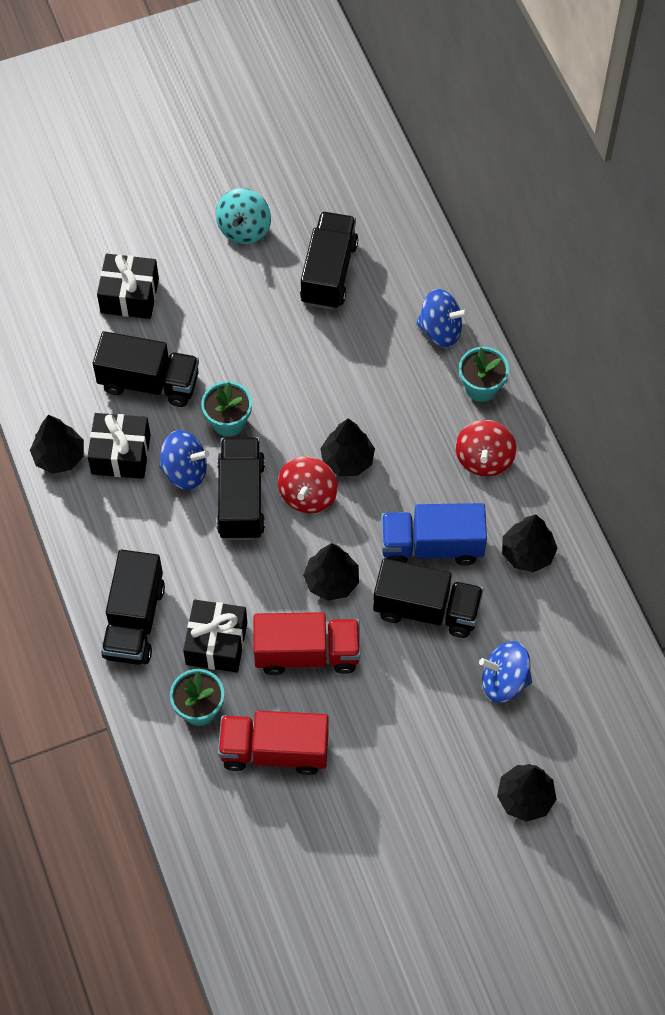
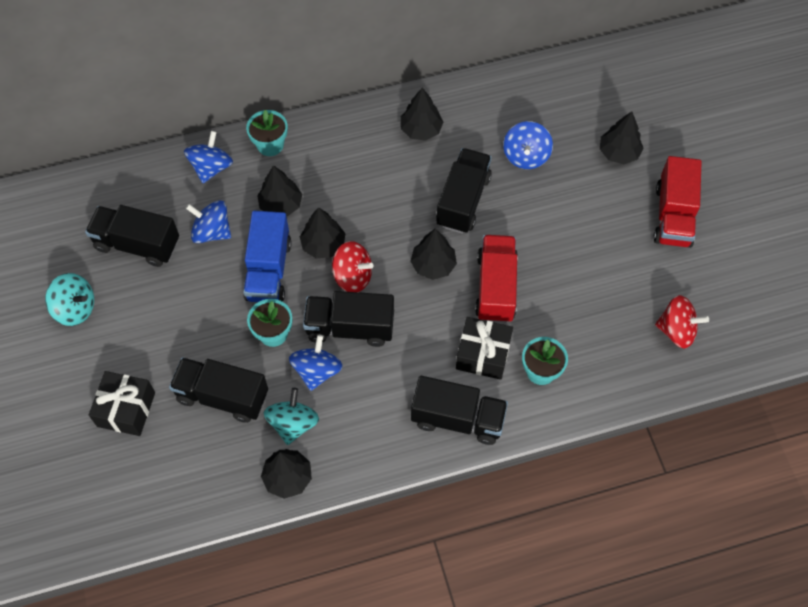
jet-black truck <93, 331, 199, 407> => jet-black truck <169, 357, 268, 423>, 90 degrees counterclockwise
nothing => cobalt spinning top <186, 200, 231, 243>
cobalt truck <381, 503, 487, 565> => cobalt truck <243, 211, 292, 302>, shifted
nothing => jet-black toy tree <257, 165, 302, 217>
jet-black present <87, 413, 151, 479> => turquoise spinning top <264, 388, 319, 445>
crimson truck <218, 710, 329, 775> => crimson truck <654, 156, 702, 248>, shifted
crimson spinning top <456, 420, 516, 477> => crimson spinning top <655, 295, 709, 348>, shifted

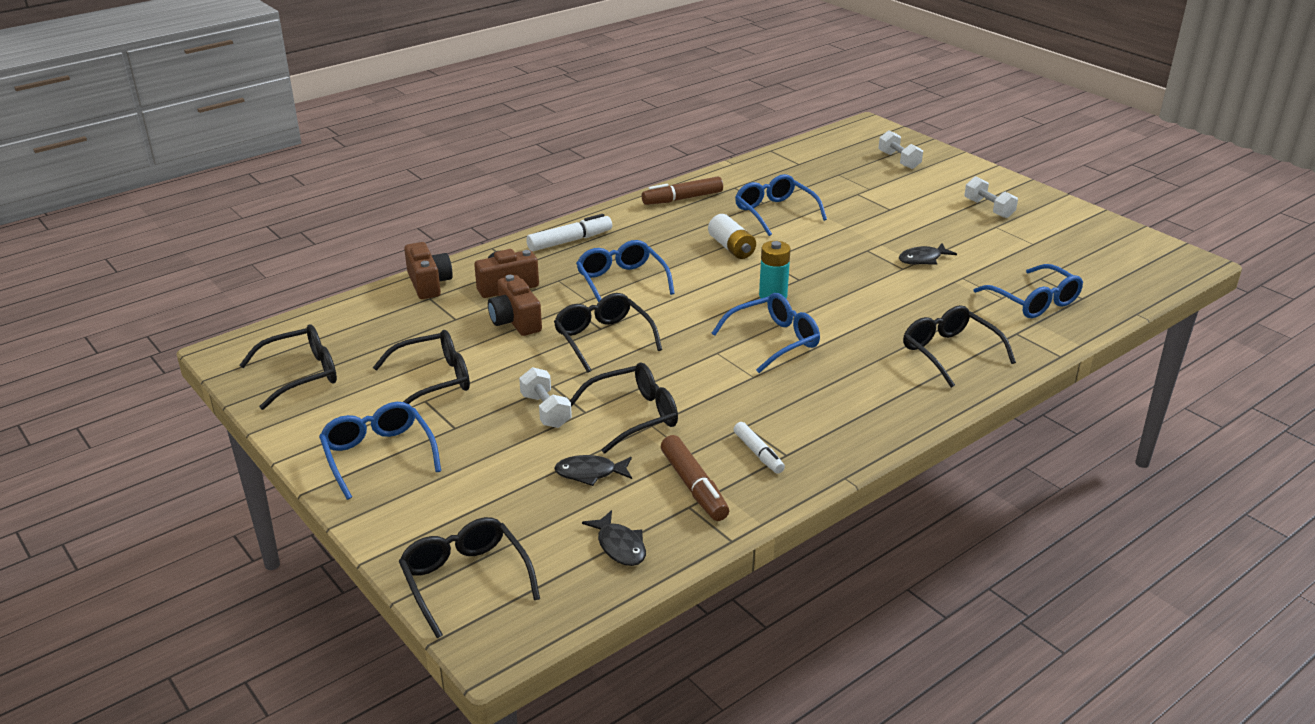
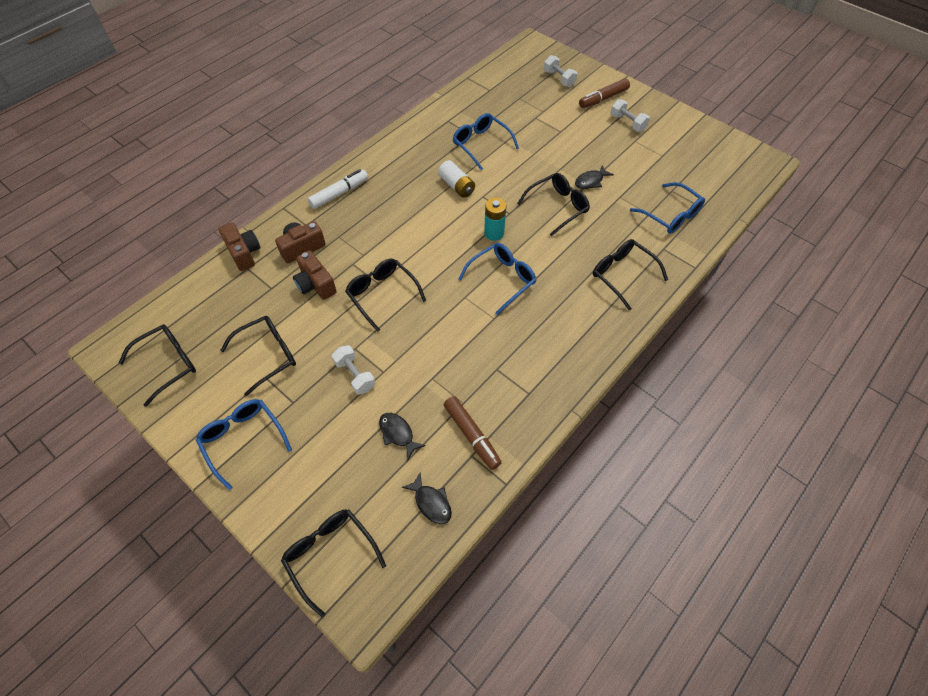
jet-black fish figure <554, 455, 632, 486> => jet-black fish figure <379, 413, 426, 459>, 60 degrees clockwise
jet-black spectacles <570, 363, 678, 453> => jet-black spectacles <517, 173, 590, 236>, shifted
dark brown marker pen <642, 176, 723, 205> => dark brown marker pen <579, 78, 630, 108>, shifted
cobalt spectacles <576, 240, 675, 302> => nothing
white marker pen <733, 422, 785, 474> => nothing

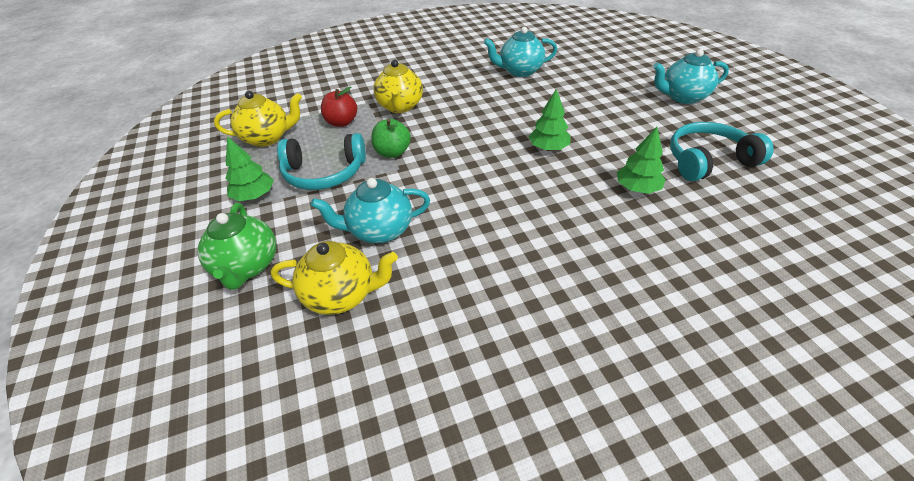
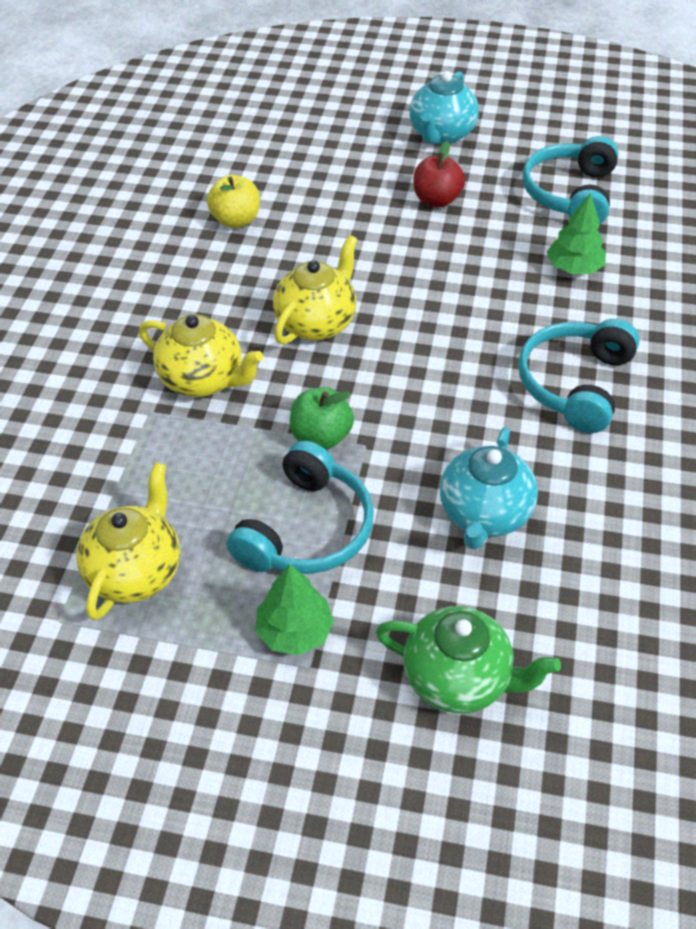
turquoise teapot <484, 27, 557, 77> => bright yellow apple fruit <207, 175, 260, 228>
bright yellow teapot <271, 241, 398, 315> => bright yellow teapot <273, 235, 358, 344>, shifted
crimson apple fruit <321, 87, 357, 127> => crimson apple fruit <413, 141, 465, 207>, shifted
nothing => turquoise headphones <518, 319, 640, 433>
green toy tree <529, 89, 571, 151> => nothing

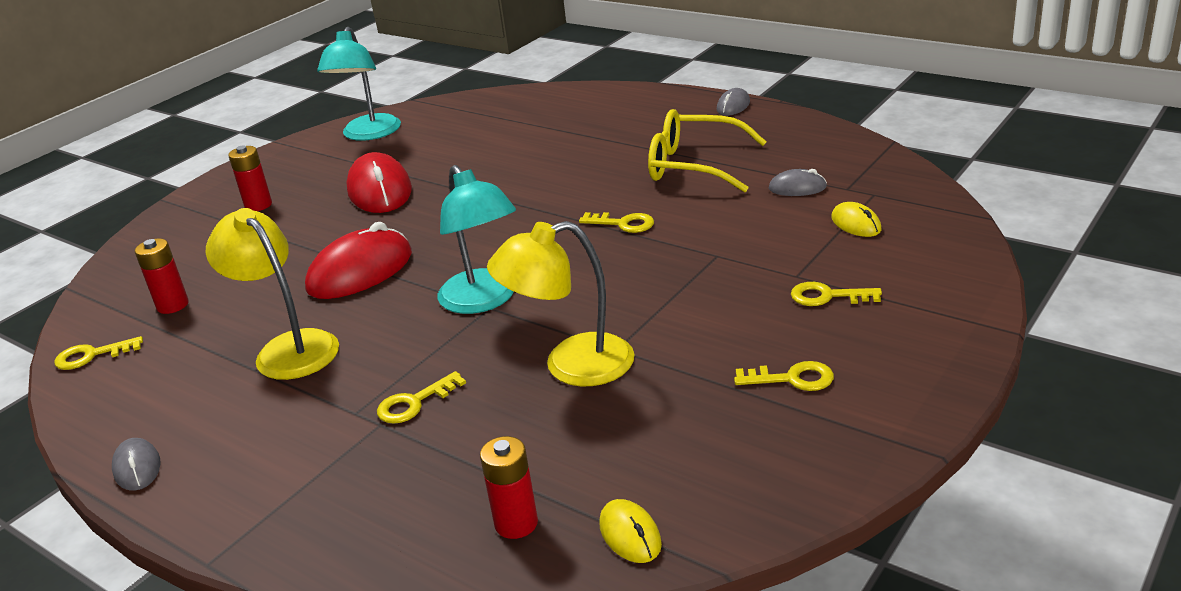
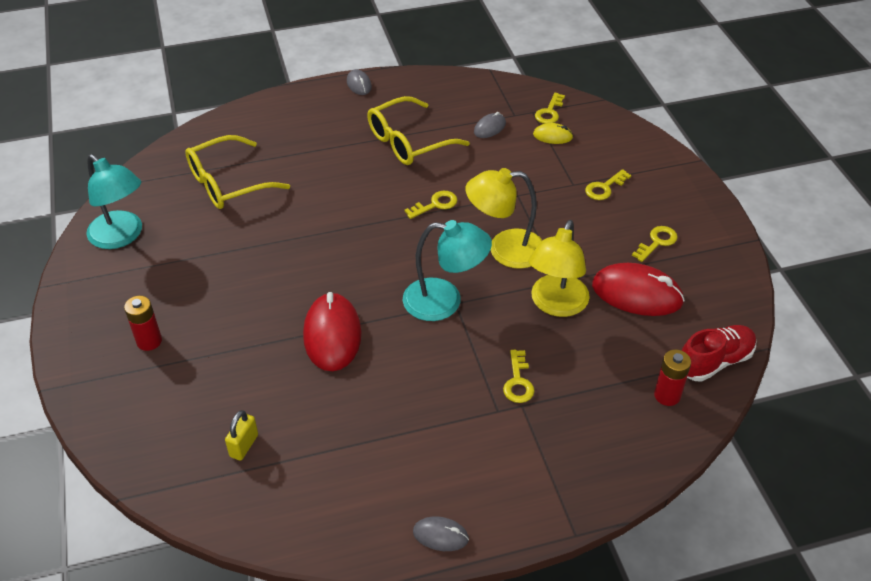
nothing => bright yellow spectacles <185, 135, 290, 209>
crimson AA battery <135, 238, 189, 314> => bright yellow lock <225, 410, 258, 461>
bright yellow lamp <206, 208, 339, 380> => bright yellow lamp <466, 168, 542, 269>, shifted
bright yellow latchkey <54, 336, 143, 370> => bright yellow latchkey <535, 93, 565, 124>, shifted
crimson computer mouse <346, 152, 412, 213> => crimson computer mouse <592, 263, 685, 316>, shifted
bright yellow computer mouse <599, 499, 662, 563> => crimson sneaker <682, 325, 756, 382>

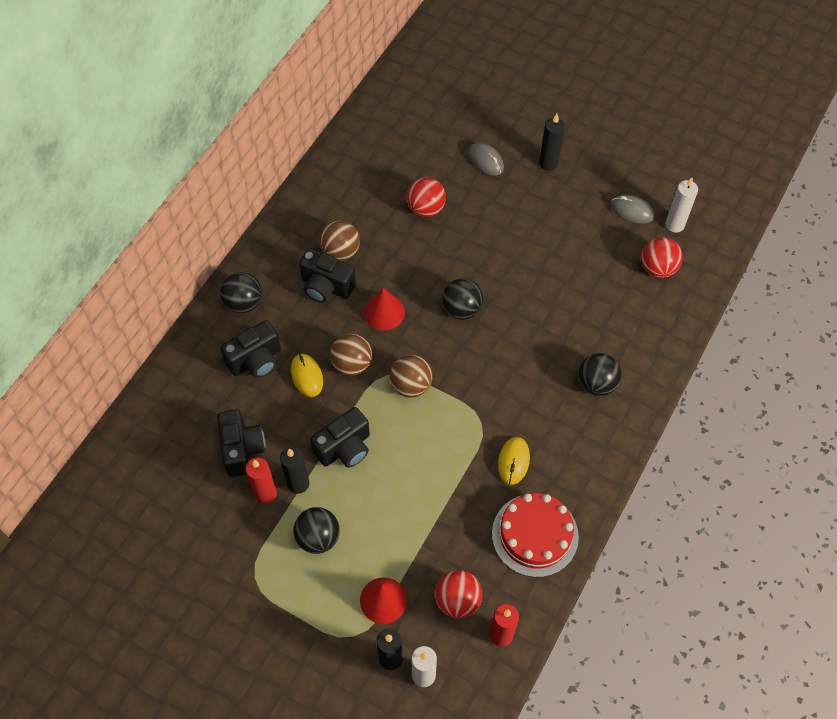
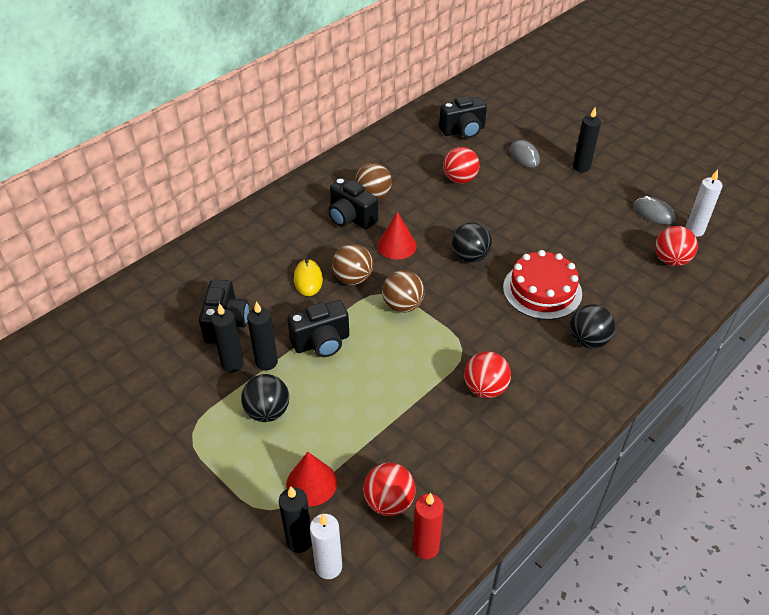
crimson candle <245, 458, 277, 504> => jet-black candle <211, 303, 244, 372>
jet-black compact camera <220, 320, 281, 378> => jet-black compact camera <439, 96, 487, 138>, shifted
bright yellow computer mouse <498, 437, 530, 485> => crimson play ball <464, 351, 511, 398>
crimson cake <492, 493, 579, 577> => crimson cake <503, 250, 582, 320>, shifted
jet-black play ball <220, 272, 262, 313> => nothing

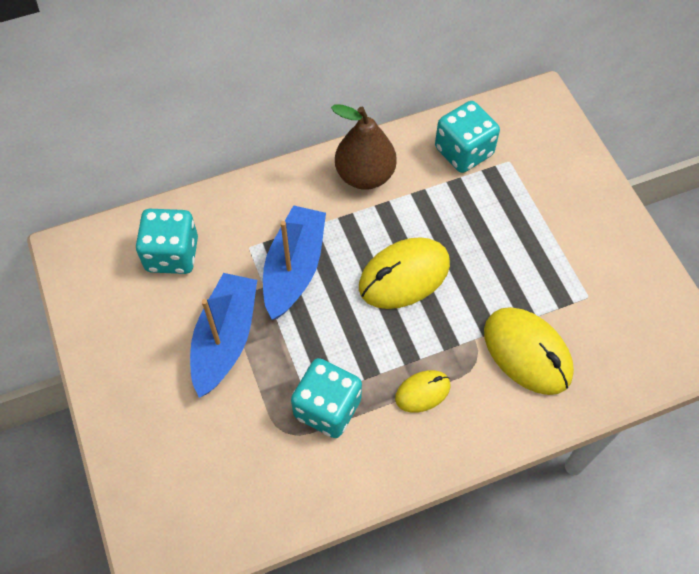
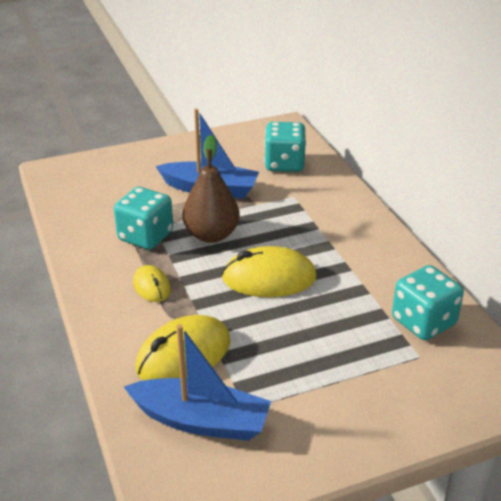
cobalt sailboat <263, 205, 326, 320> => cobalt sailboat <124, 324, 271, 441>, shifted
dark brown toy pear <331, 104, 397, 190> => dark brown toy pear <182, 135, 240, 243>, shifted
bright yellow computer mouse <359, 237, 450, 309> => bright yellow computer mouse <222, 246, 317, 297>, 60 degrees counterclockwise

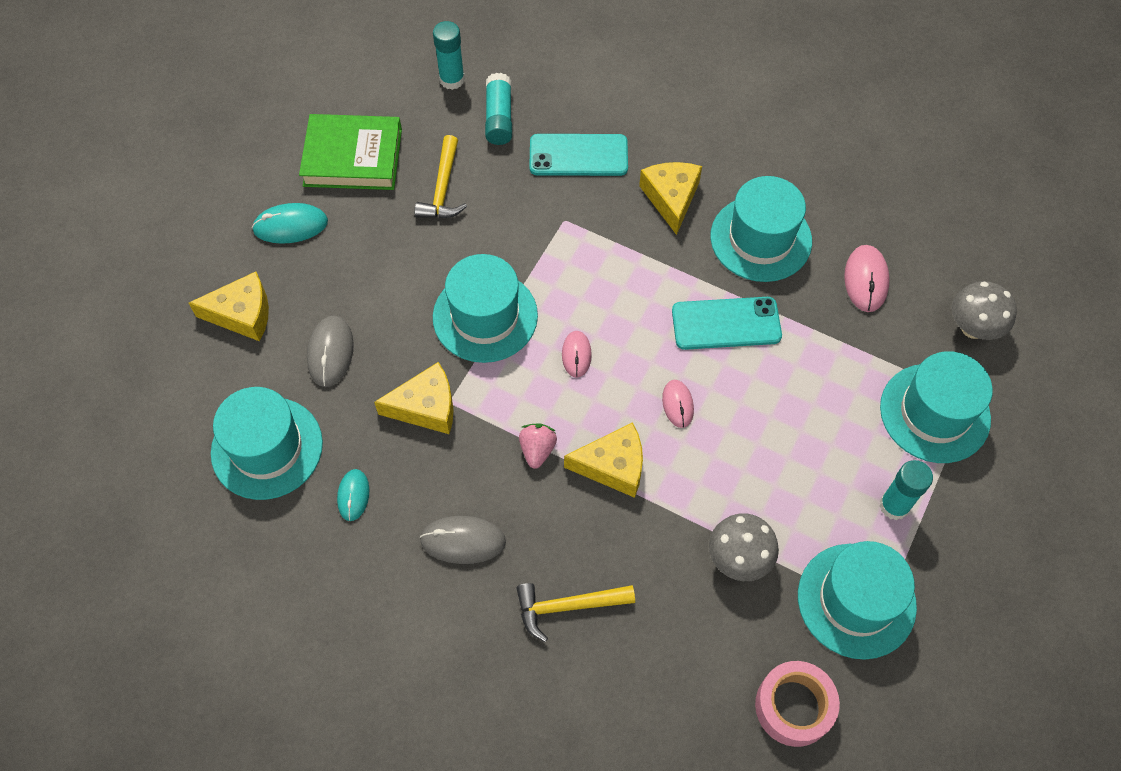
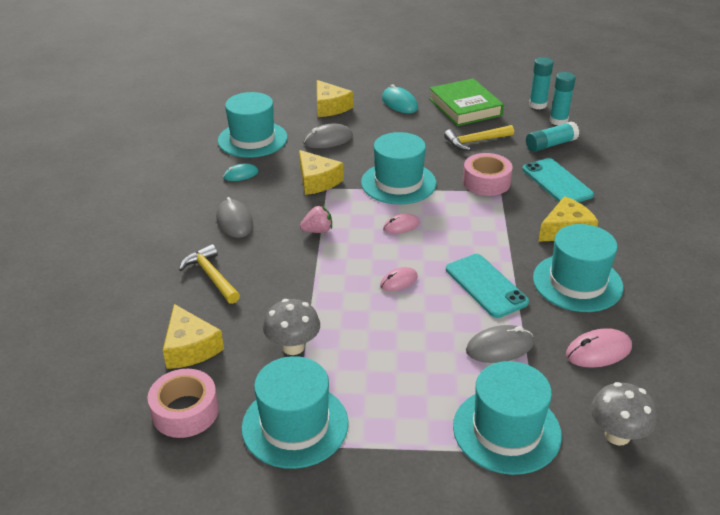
bright yellow cheese wedge <564, 422, 643, 498> => bright yellow cheese wedge <163, 304, 224, 369>, shifted
nothing => rose-pink roll of tape <463, 153, 513, 196>
nothing => grey computer mouse <466, 325, 534, 363>
turquoise glue stick <879, 460, 933, 520> => turquoise glue stick <529, 57, 553, 109>, shifted

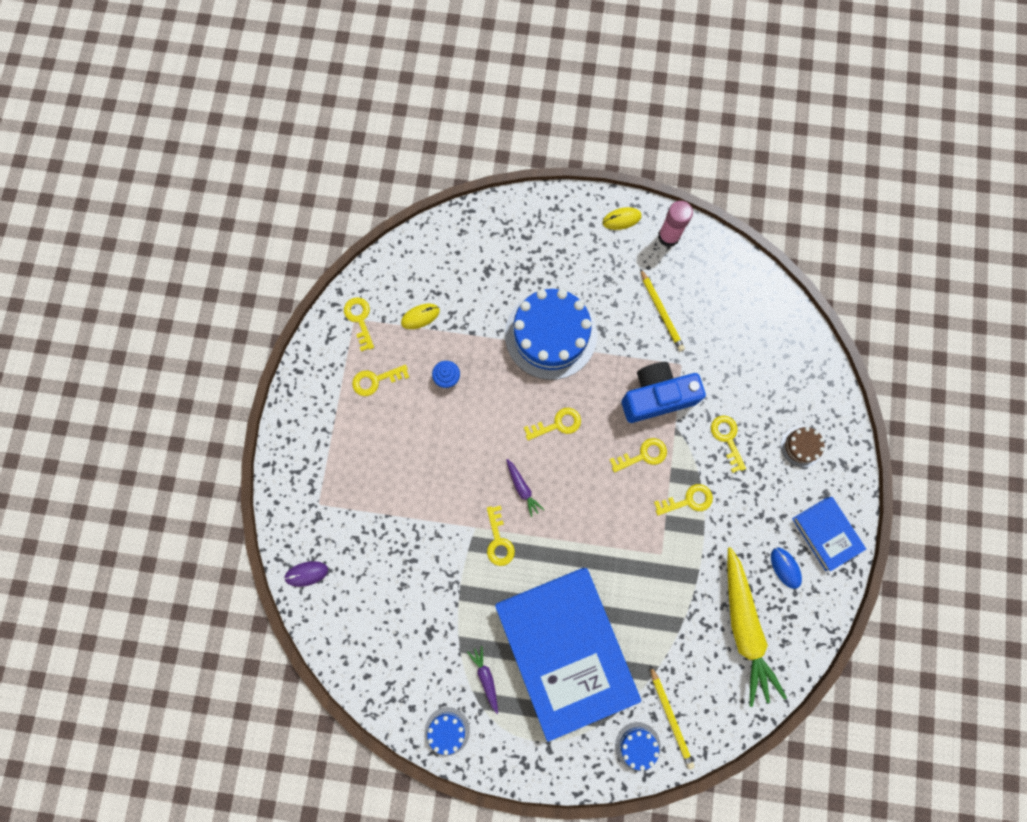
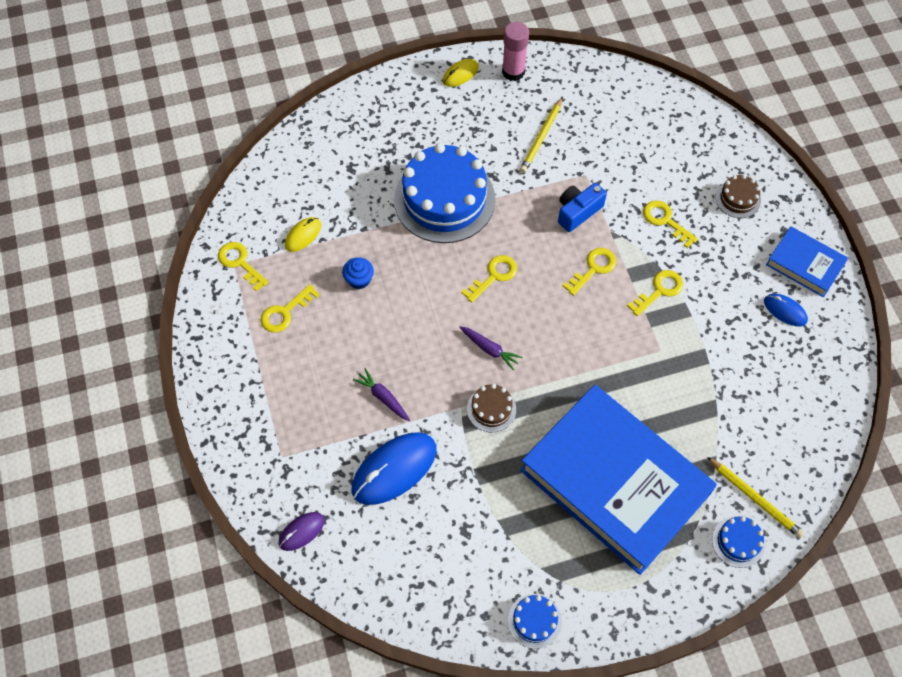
nothing => cobalt computer mouse <352, 432, 436, 505>
purple toy carrot <467, 646, 498, 714> => purple toy carrot <353, 368, 410, 421>, shifted
bright yellow latchkey <487, 506, 515, 566> => dark brown cake <467, 384, 516, 433>
bright yellow pencil <640, 269, 685, 351> => bright yellow pencil <520, 97, 563, 173>, 75 degrees clockwise
cobalt compact camera <621, 362, 706, 423> => cobalt compact camera <558, 183, 607, 232>, x0.62
bright yellow toy carrot <727, 547, 787, 707> => nothing

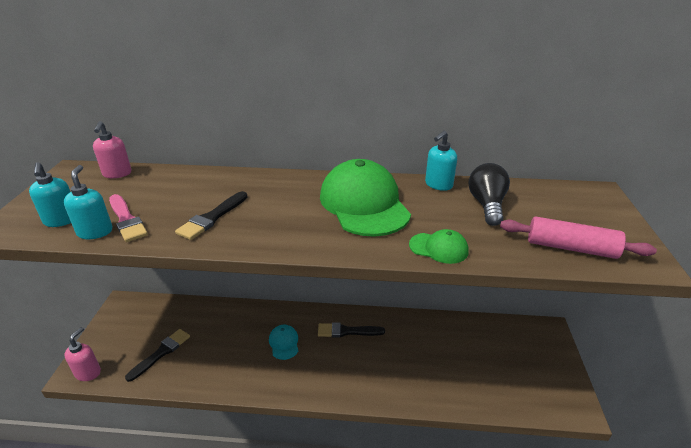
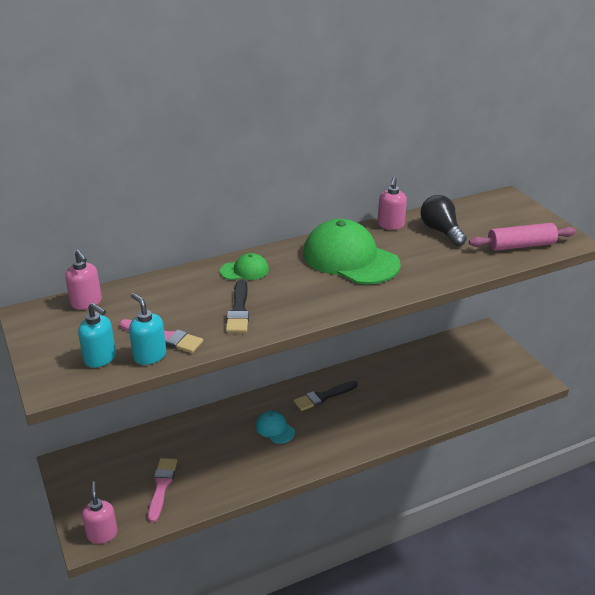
jet-black brush <125, 329, 190, 382> => rose-pink brush <148, 458, 177, 522>
green peaked cap <409, 229, 469, 264> => green peaked cap <220, 253, 269, 280>, shifted
turquoise pump bottle <425, 131, 457, 191> => rose-pink pump bottle <378, 177, 407, 230>

